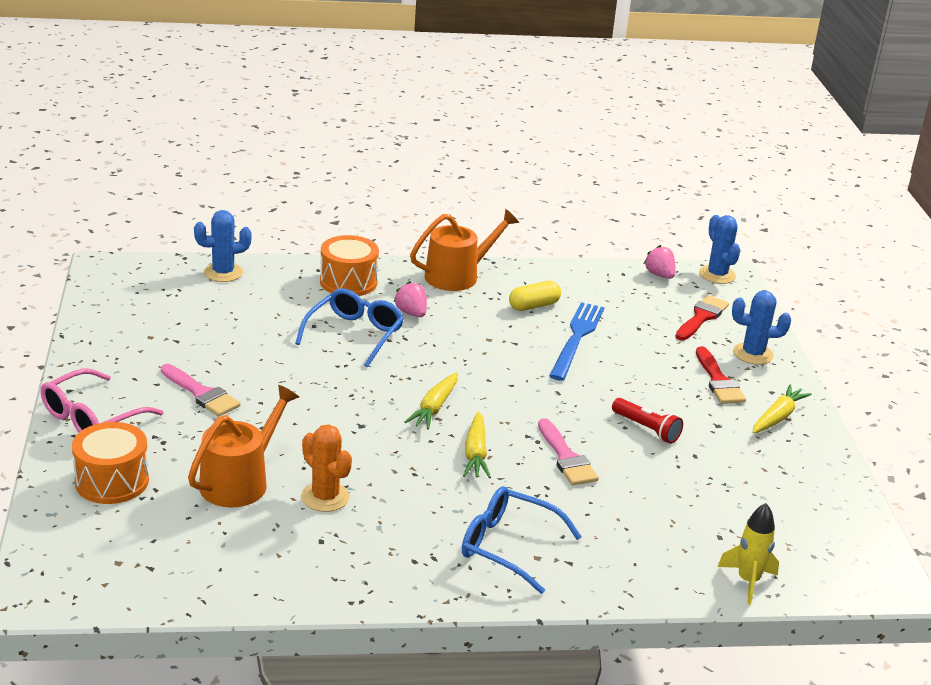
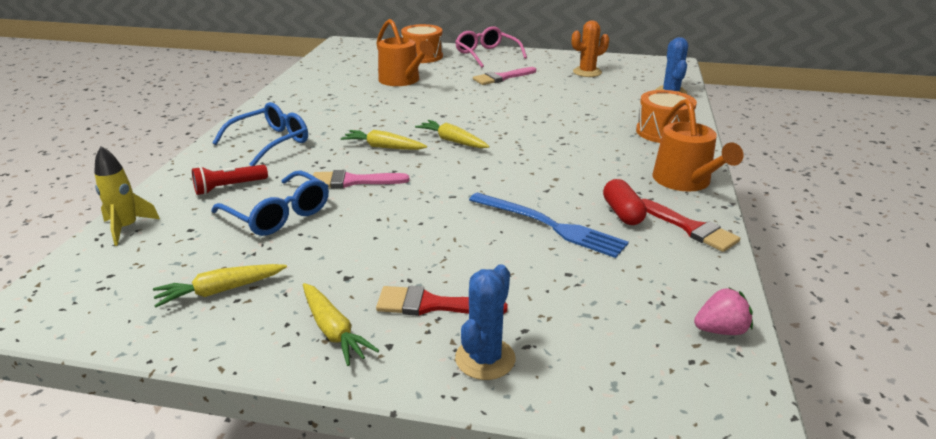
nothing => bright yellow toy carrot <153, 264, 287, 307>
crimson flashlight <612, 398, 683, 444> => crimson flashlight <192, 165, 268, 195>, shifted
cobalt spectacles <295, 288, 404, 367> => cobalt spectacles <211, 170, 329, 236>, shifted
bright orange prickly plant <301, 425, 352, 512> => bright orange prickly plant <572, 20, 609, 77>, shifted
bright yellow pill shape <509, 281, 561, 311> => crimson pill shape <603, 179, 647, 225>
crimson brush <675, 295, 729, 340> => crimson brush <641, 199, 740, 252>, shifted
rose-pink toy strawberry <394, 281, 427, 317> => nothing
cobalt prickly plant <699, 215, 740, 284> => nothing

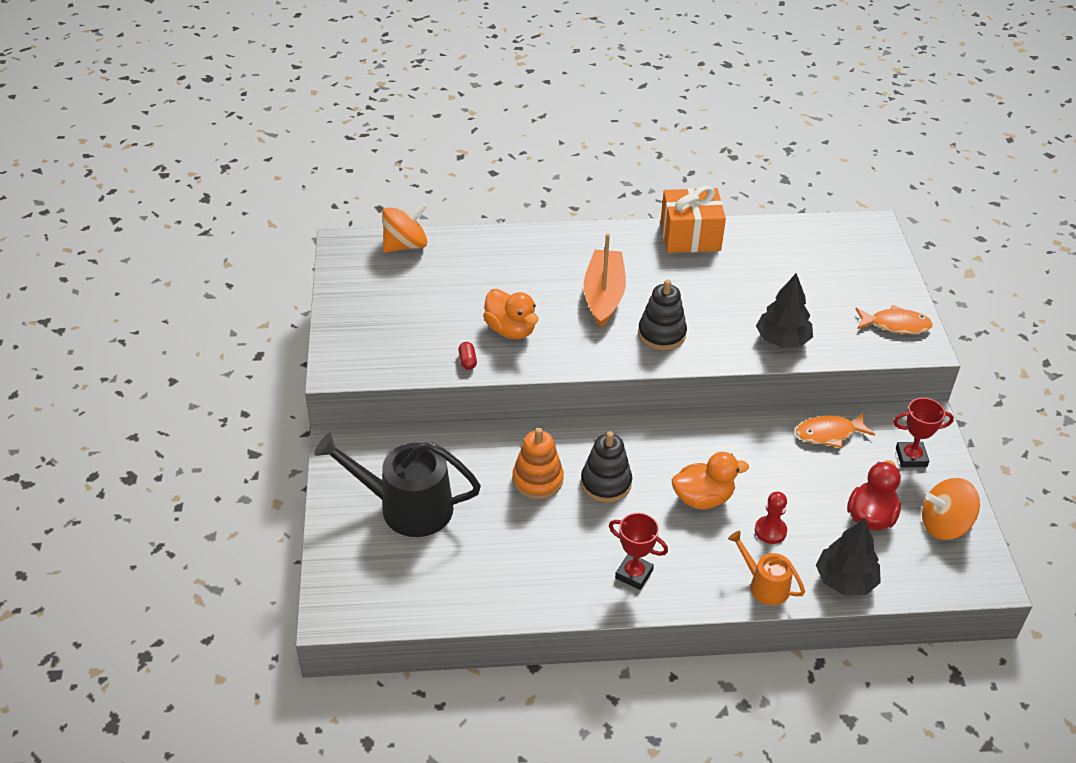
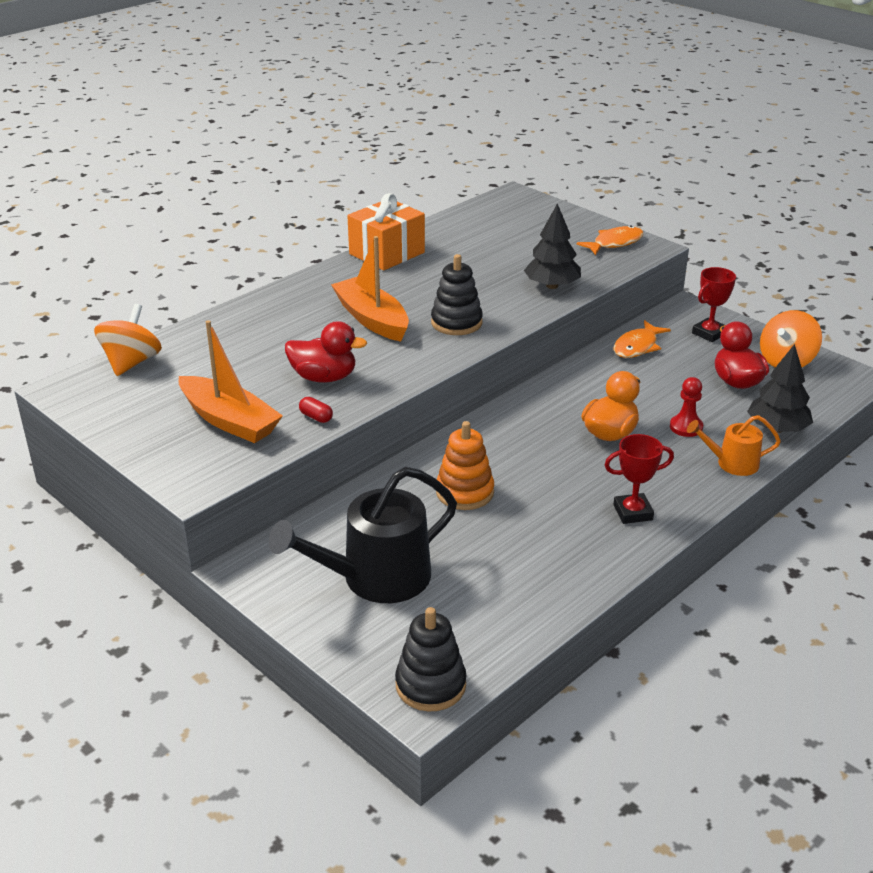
nothing => bright orange sailboat <179, 320, 283, 443>
bright orange duck <483, 289, 539, 339> => crimson duck <285, 321, 367, 383>
jet-black ring stacker <581, 431, 632, 503> => jet-black ring stacker <395, 607, 467, 712>, shifted

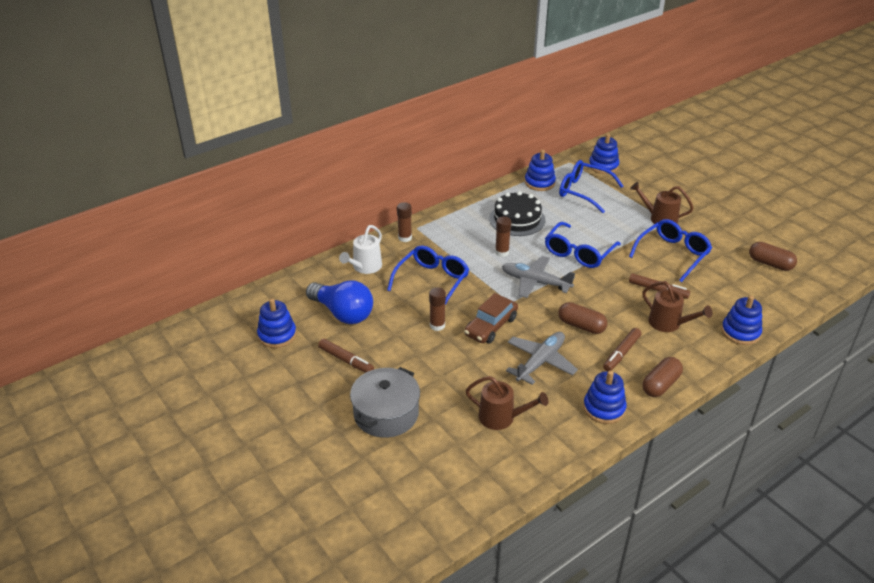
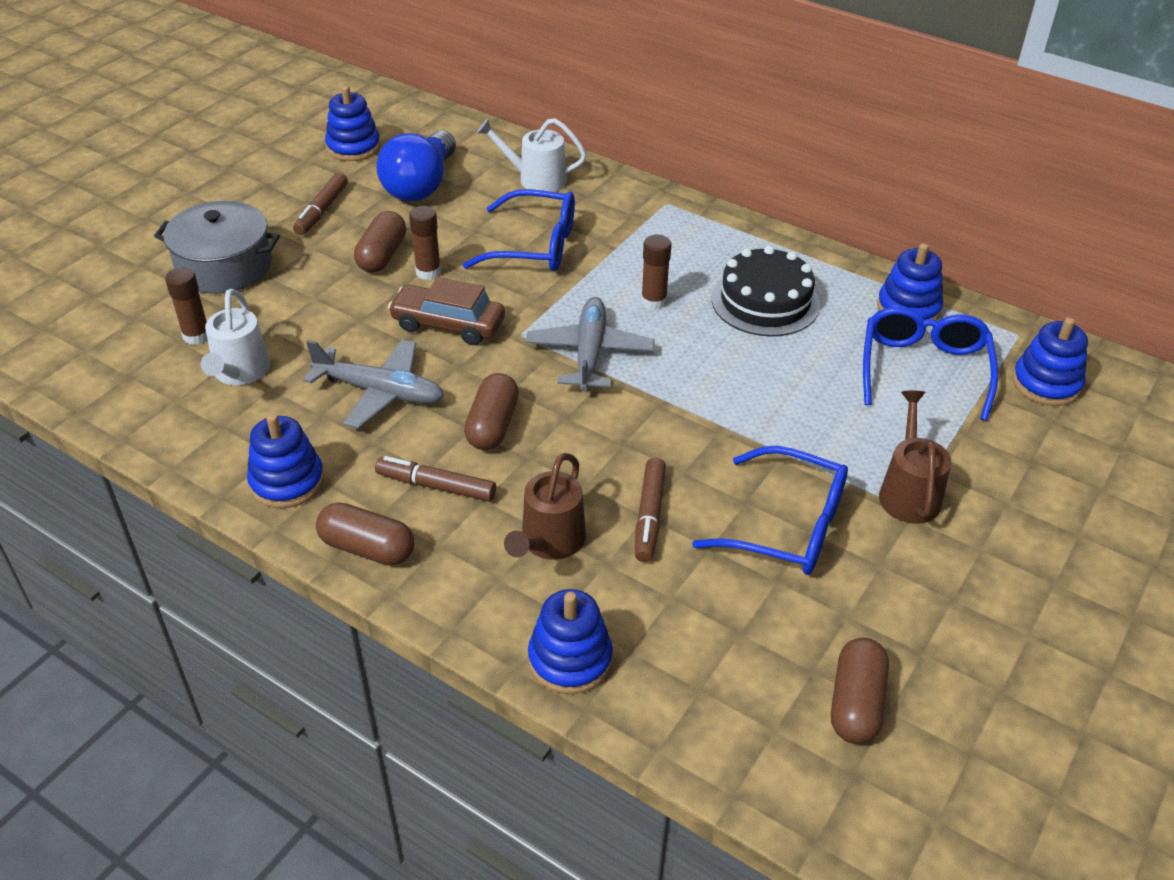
dark brown glue stick <397, 202, 412, 242> => dark brown glue stick <165, 268, 207, 345>, shifted
dark brown sprinkling can <465, 376, 548, 430> => white sprinkling can <201, 289, 270, 385>
nothing => dark brown pill shape <354, 211, 406, 273>
cobalt spectacles <545, 222, 621, 268> => nothing

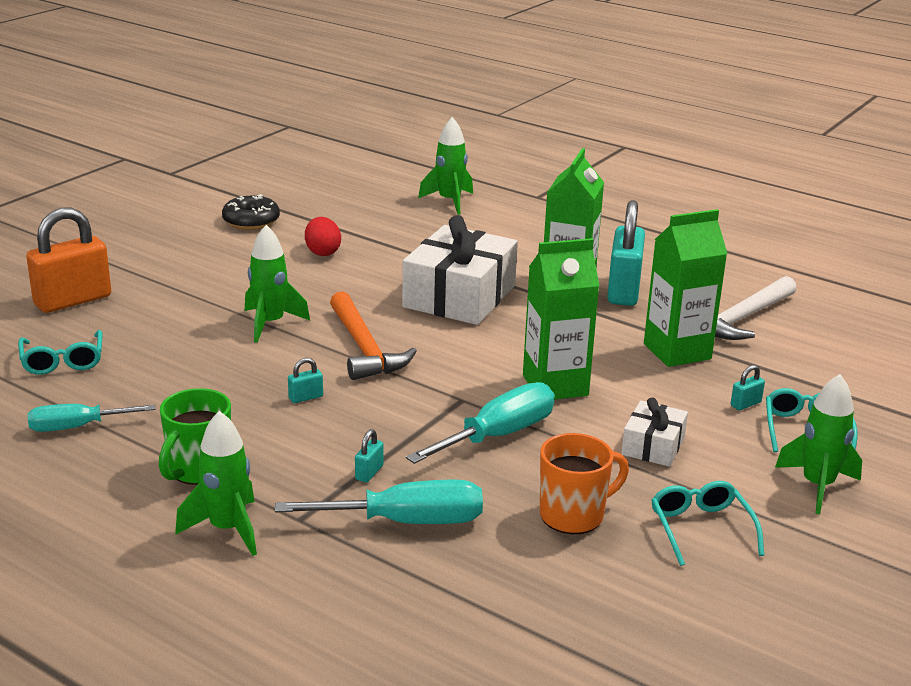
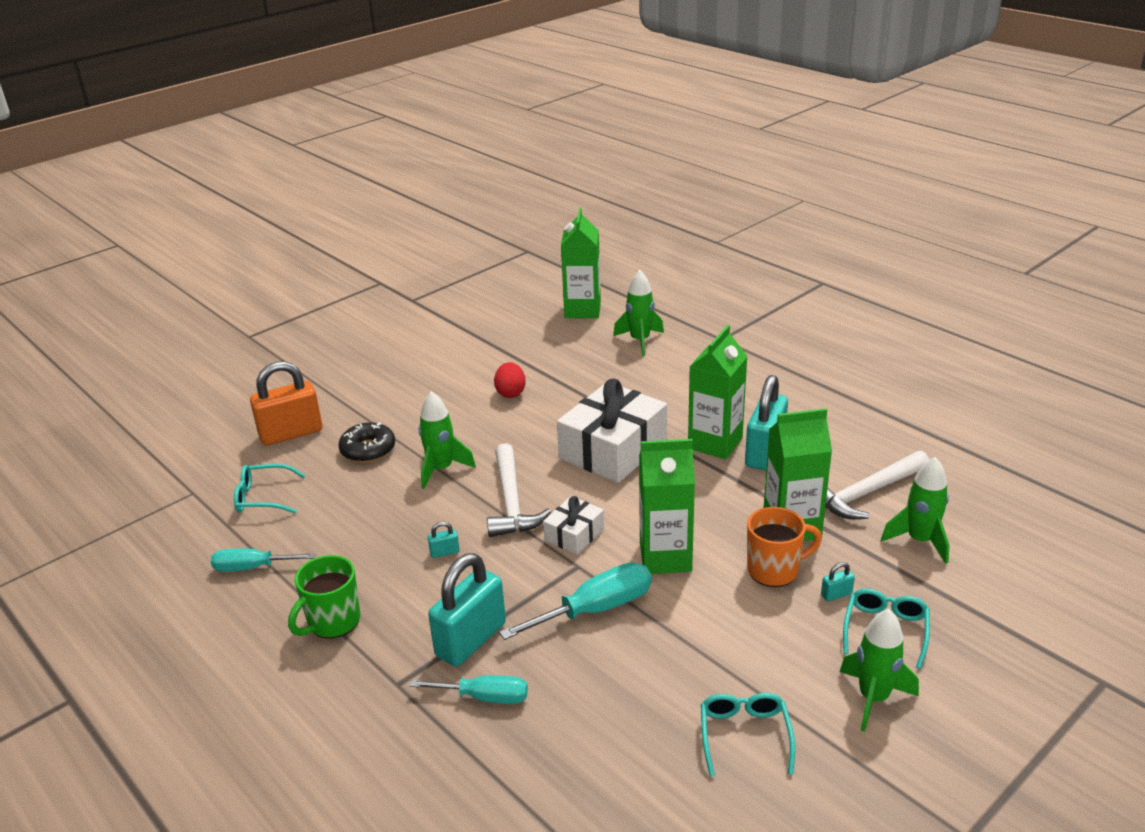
turquoise spectacles <18, 330, 102, 375> => turquoise spectacles <234, 464, 305, 513>, 90 degrees clockwise
jet-black donut <222, 194, 280, 230> => jet-black donut <339, 422, 395, 463>, shifted
turquoise screwdriver <275, 480, 483, 524> => turquoise screwdriver <410, 675, 528, 704>, x0.66
turquoise lock <355, 429, 384, 482> => turquoise lock <428, 553, 506, 666>, x2.48
bright orange claw hammer <330, 291, 417, 380> => white claw hammer <487, 443, 551, 537>
white present <621, 397, 688, 467> => white present <543, 496, 604, 555>, shifted
nothing => green milk carton <561, 208, 601, 318>
bright orange coffee mug <540, 433, 629, 534> => bright orange coffee mug <747, 507, 822, 587>, shifted
green toy rocket <175, 411, 257, 556> => green toy rocket <881, 457, 950, 564>, shifted

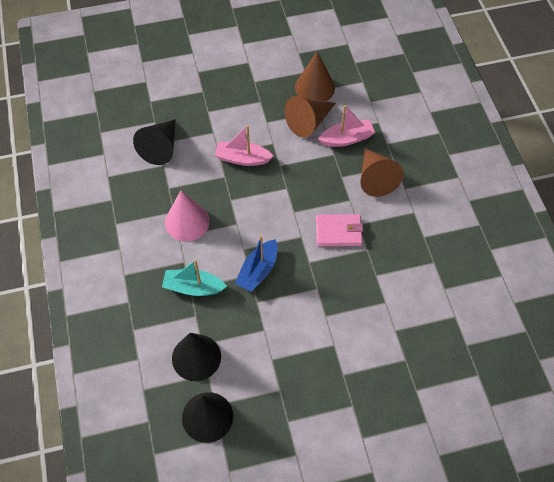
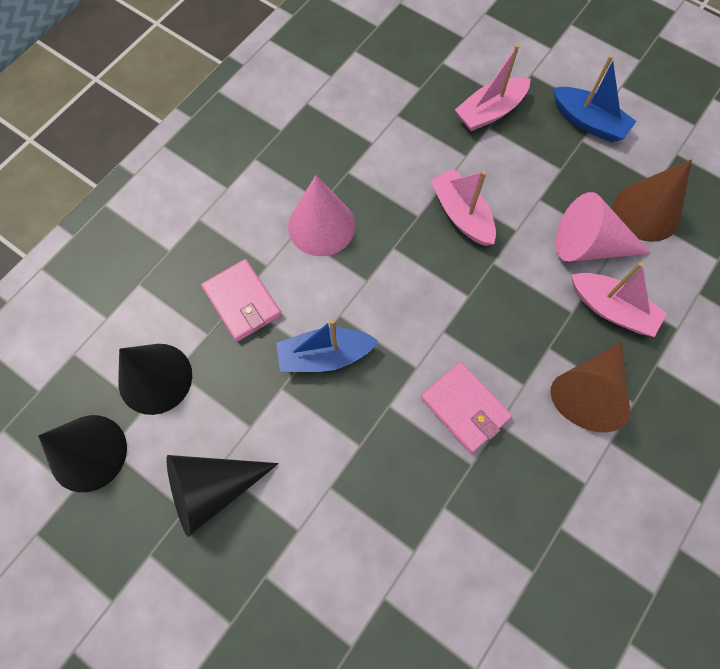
jet-black cone shape <133, 119, 176, 165> => jet-black cone shape <167, 455, 279, 537>, shifted
turquoise sailboat <162, 259, 227, 296> => rose-pink card wallet <201, 259, 282, 342>
nothing => rose-pink sailboat <455, 44, 531, 131>
nothing => cobalt sailboat <553, 55, 636, 142>
dark brown cone shape <285, 96, 336, 138> => rose-pink cone shape <555, 192, 651, 261>

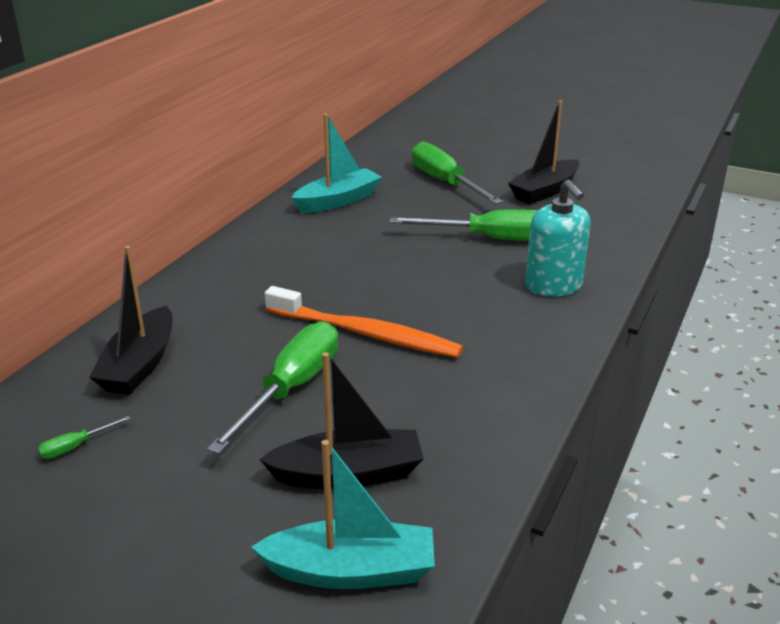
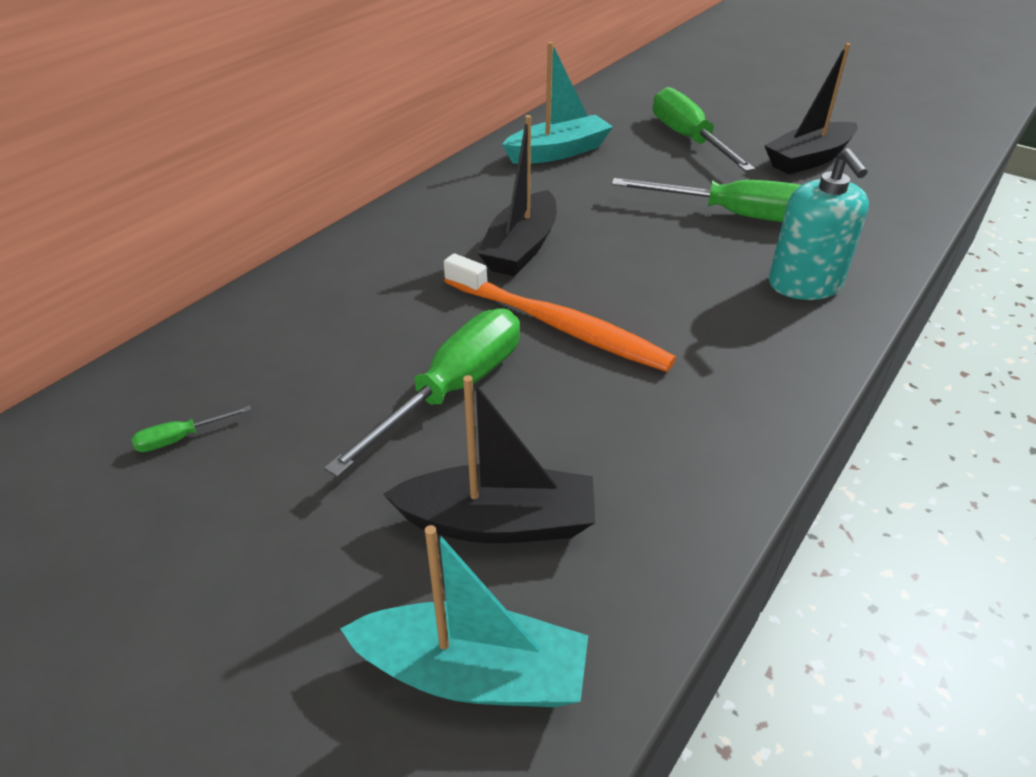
jet-black sailboat <89, 246, 173, 395> => jet-black sailboat <478, 115, 557, 276>, shifted

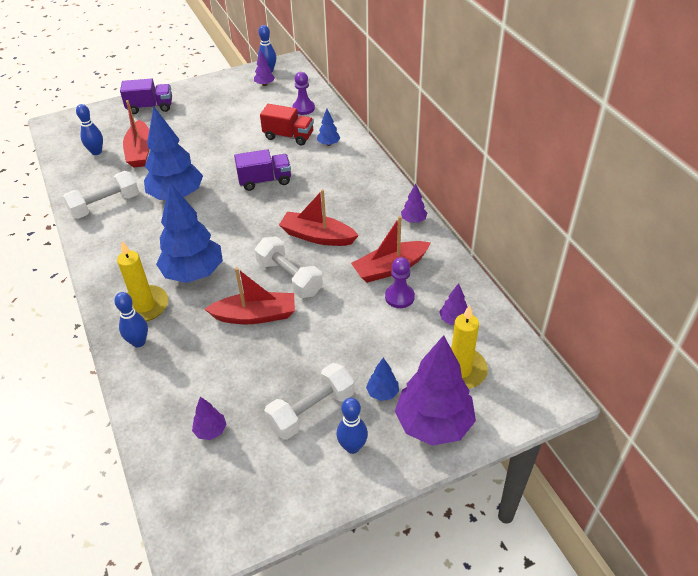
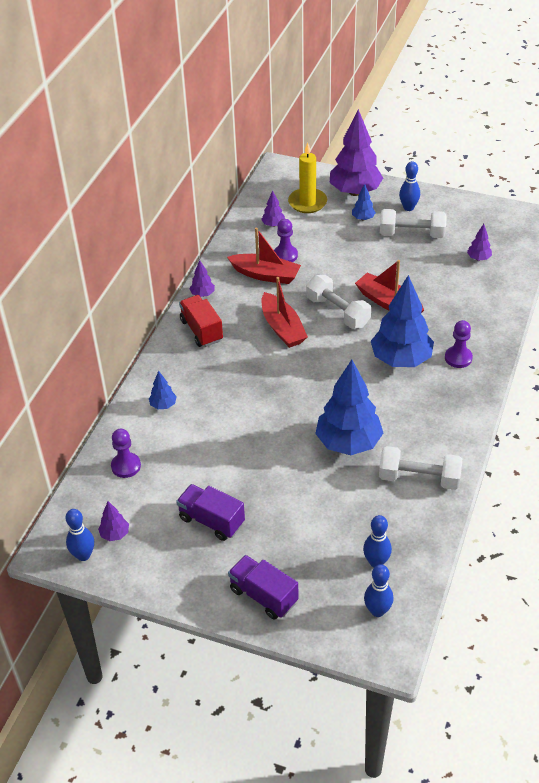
purple truck <234, 149, 291, 191> => purple truck <176, 484, 245, 541>, shifted
crimson truck <260, 104, 314, 145> => crimson truck <179, 295, 223, 347>, shifted
white hand weight <255, 237, 323, 298> => white hand weight <306, 275, 371, 329>, 45 degrees counterclockwise
cobalt bowling pin <114, 292, 148, 347> => cobalt bowling pin <364, 564, 393, 617>, shifted
bright yellow candle <117, 241, 168, 322> => purple game pawn <445, 320, 473, 368>
crimson sailboat <123, 100, 149, 168> => nothing

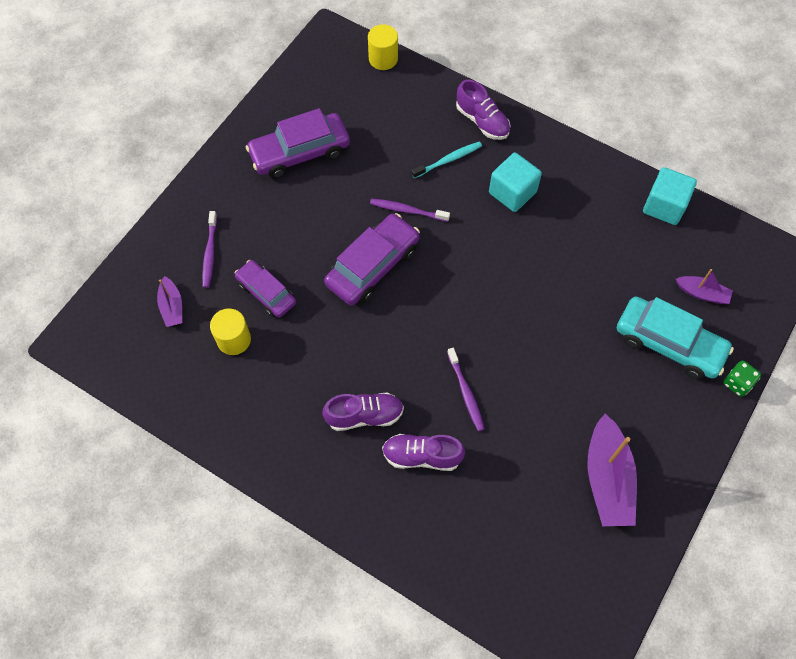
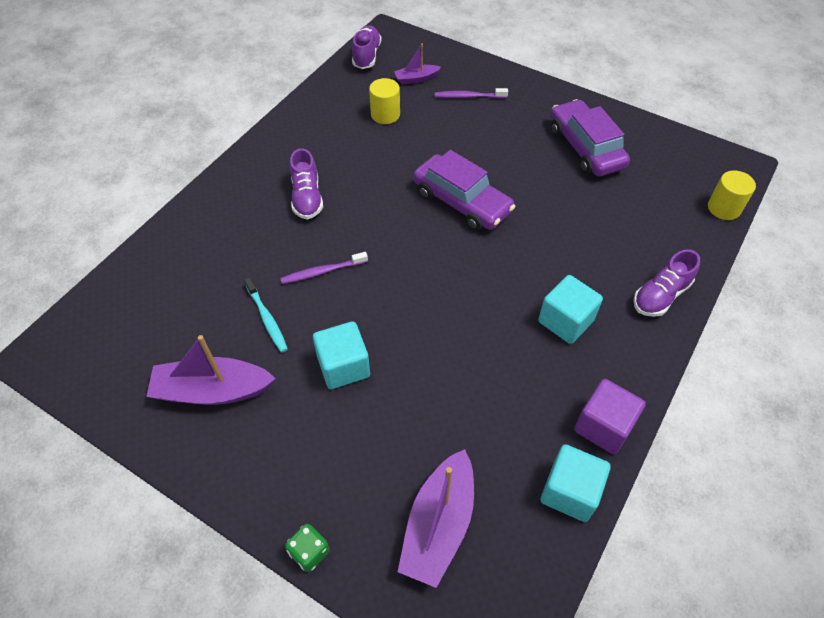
turquoise dental brush <412, 141, 482, 179> => turquoise dental brush <244, 278, 288, 353>, shifted
nothing => turquoise cube <313, 321, 370, 389>
purple sneaker <382, 434, 465, 471> => purple sneaker <352, 25, 381, 69>, shifted
purple sailboat <676, 269, 733, 304> => purple sailboat <398, 449, 474, 588>, x1.85
nothing => purple cube <574, 379, 646, 454>
purple automobile <235, 260, 296, 318> => nothing
purple dental brush <370, 198, 450, 222> => nothing
turquoise automobile <617, 297, 734, 379> => nothing

